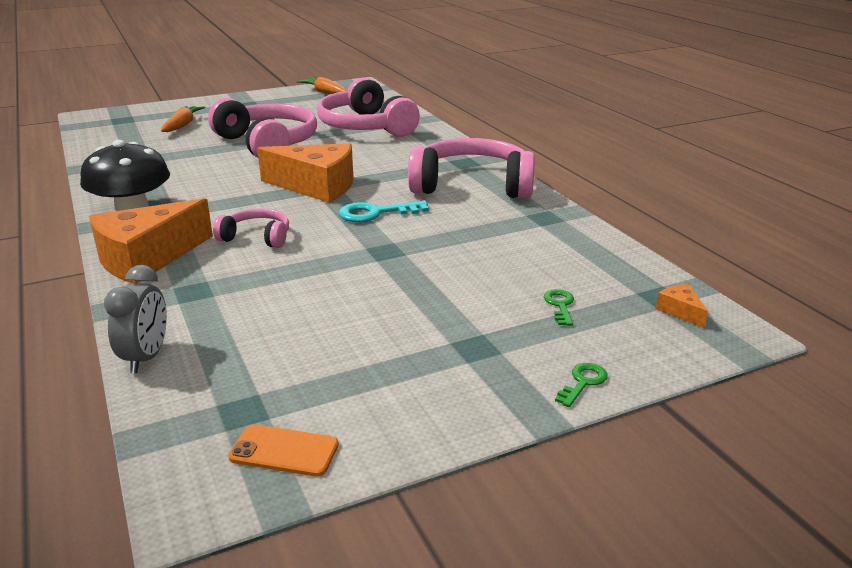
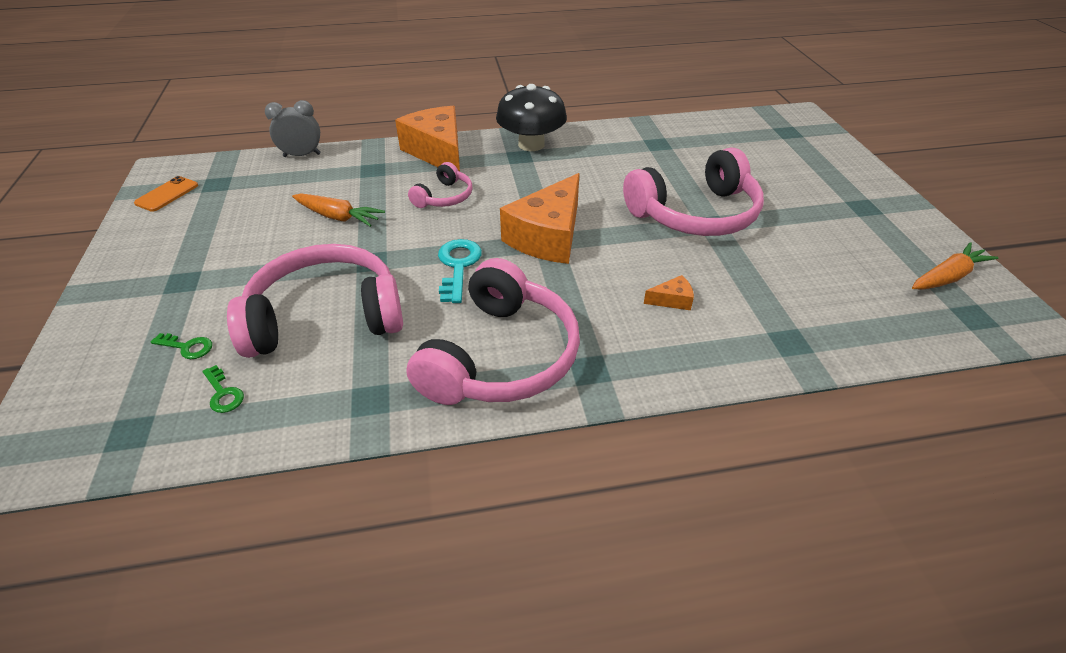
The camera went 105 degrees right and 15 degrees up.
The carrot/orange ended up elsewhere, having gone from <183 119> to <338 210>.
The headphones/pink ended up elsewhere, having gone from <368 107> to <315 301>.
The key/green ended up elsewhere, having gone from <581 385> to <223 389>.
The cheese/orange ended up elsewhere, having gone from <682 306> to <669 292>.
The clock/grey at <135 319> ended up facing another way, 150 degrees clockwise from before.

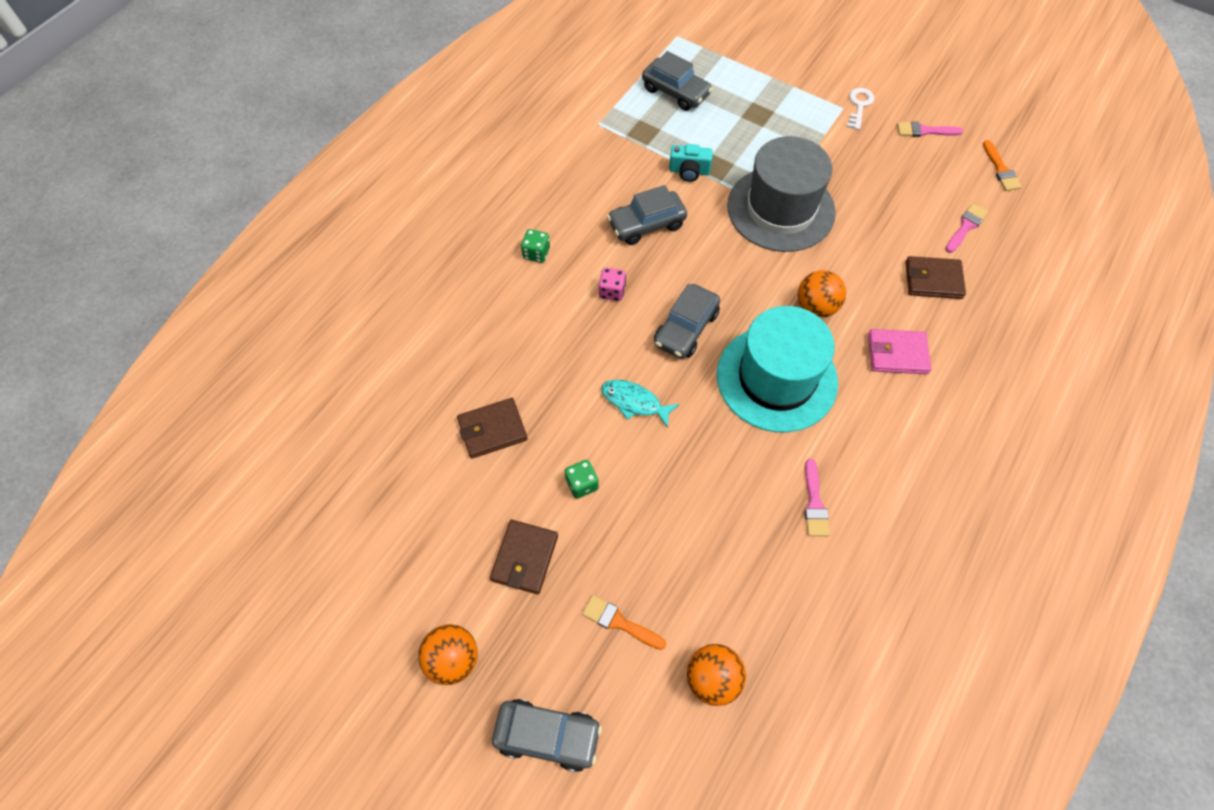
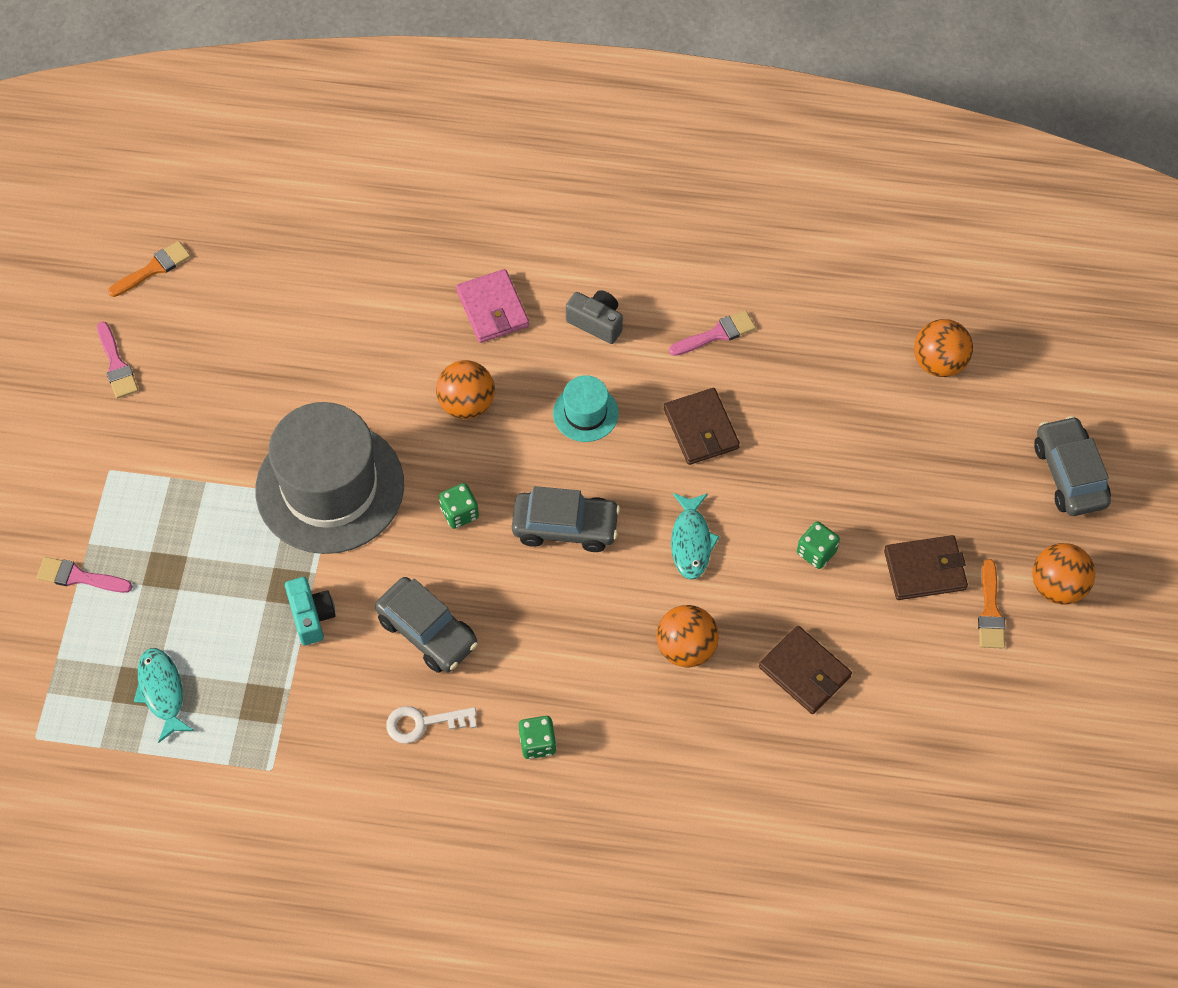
The camera went 115 degrees left and 0 degrees up.
The second view lost the dice/pink at <612 284>.
The second view gained the dice/green at <459 506>.
The second view gained the camera/grey at <594 317>.
The second view gained the ball/orange at <687 636>.
The brush/orange ended up elsewhere, having gone from <624 622> to <991 604>.
The key/white ended up elsewhere, having gone from <860 109> to <431 725>.
The wallet/brown ended up elsewhere, having gone from <935 277> to <702 426>.
The brush/pink ended up elsewhere, having gone from <966 228> to <85 575>.
Where the car/grey stood at <677 81>, the fish/turquoise came to stand at <164 695>.
The size of the hat/turquoise at <777 369> changed by a factor of 0.45.

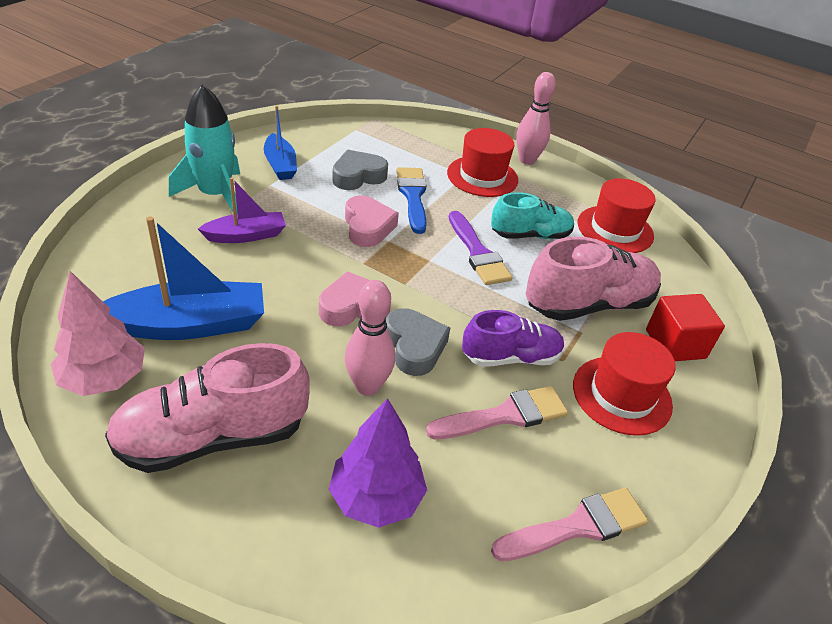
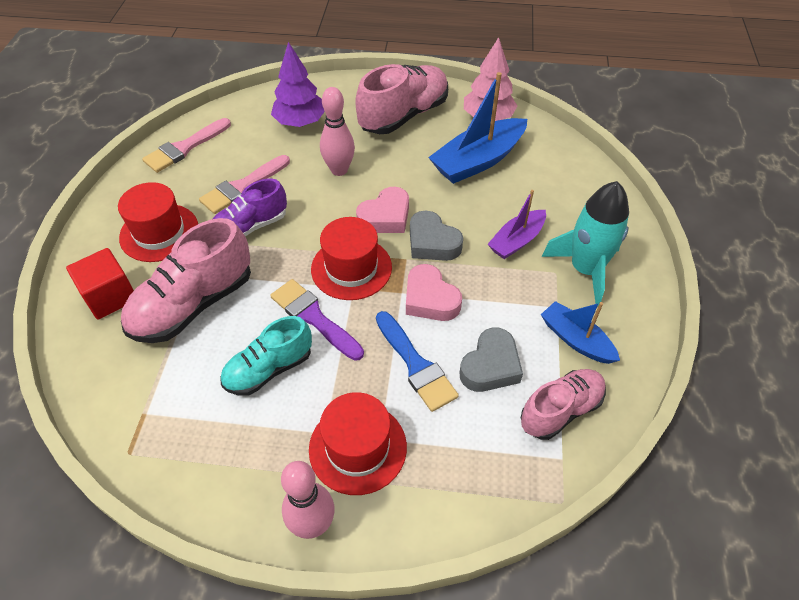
The camera went 160 degrees right and 10 degrees up.
The second view gained the shoe/pink at <563 404>.
The heart/grey ended up elsewhere, having gone from <418 342> to <436 236>.
The hat/red ended up elsewhere, having gone from <617 215> to <351 258>.

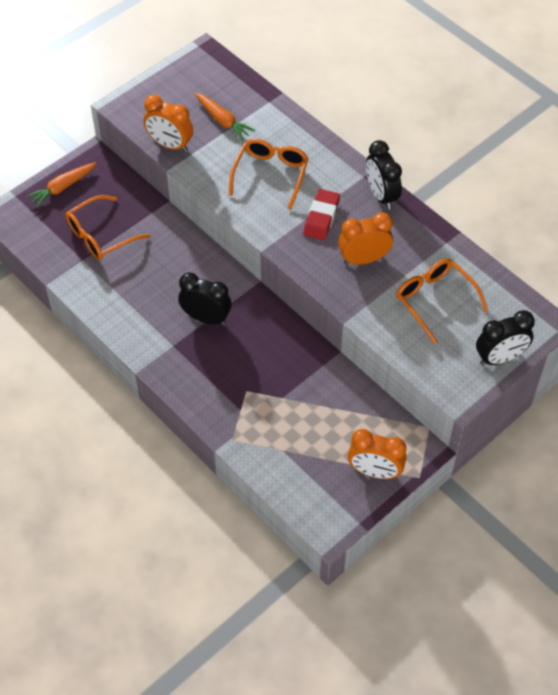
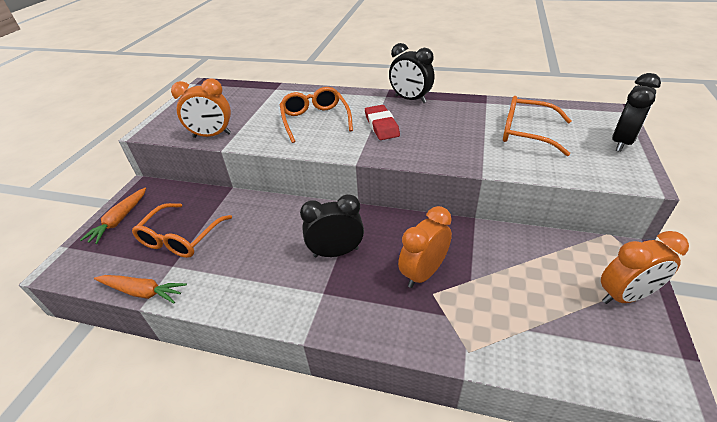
The camera went 30 degrees left and 15 degrees down.
The carrot/orange ended up elsewhere, having gone from <224 117> to <140 289>.
The clock/orange ended up elsewhere, having gone from <365 238> to <425 247>.

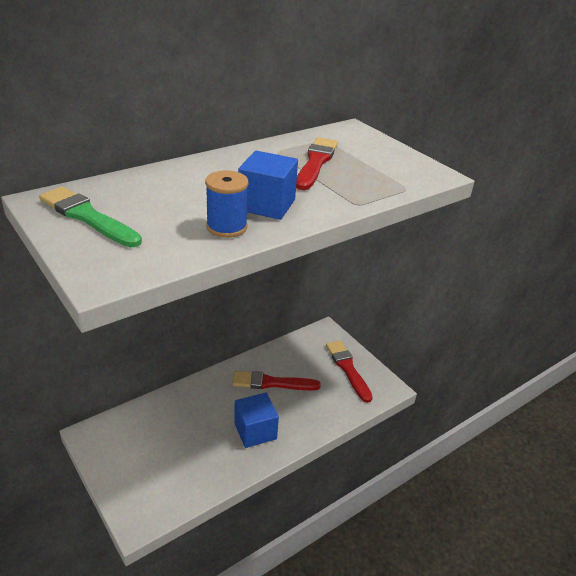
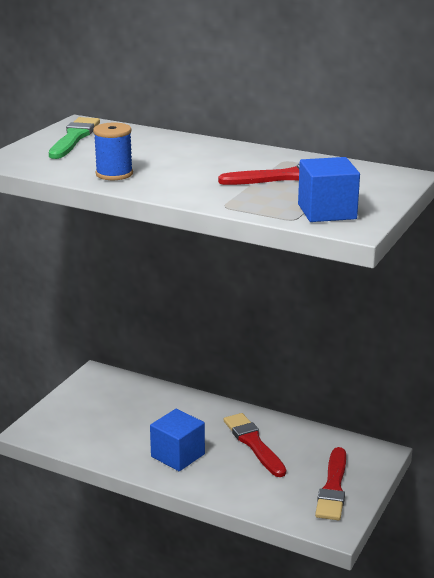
The camera went 65 degrees right and 10 degrees down.
The cube/blue ended up elsewhere, having gone from <268 185> to <329 189>.
The brush/red at <349 371> ended up facing another way, 150 degrees clockwise from before.

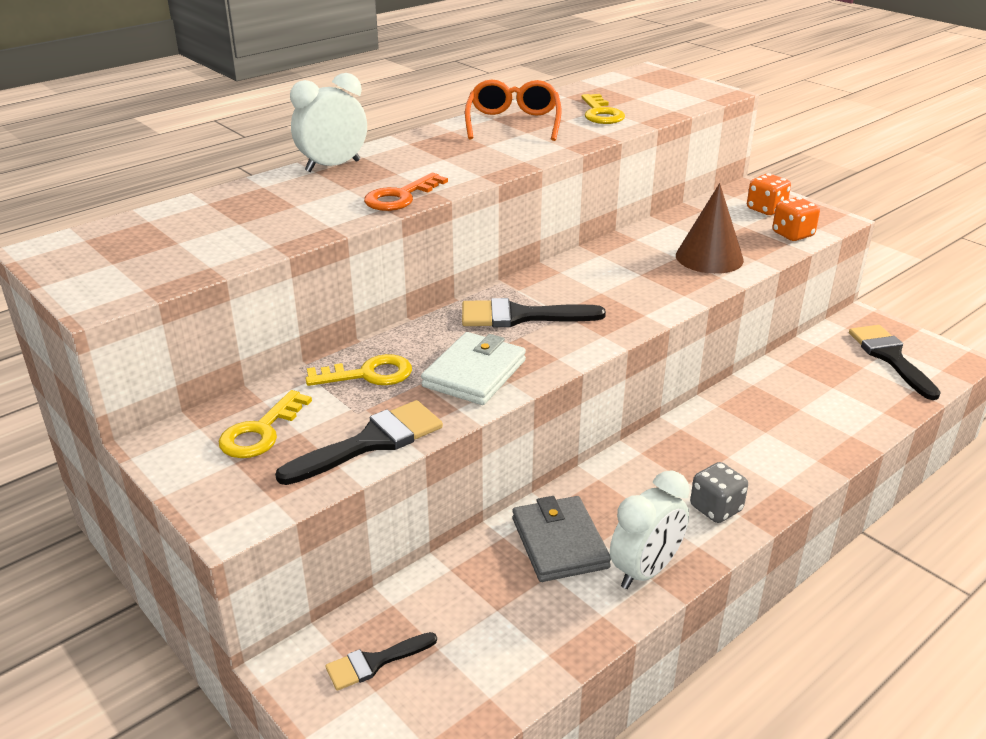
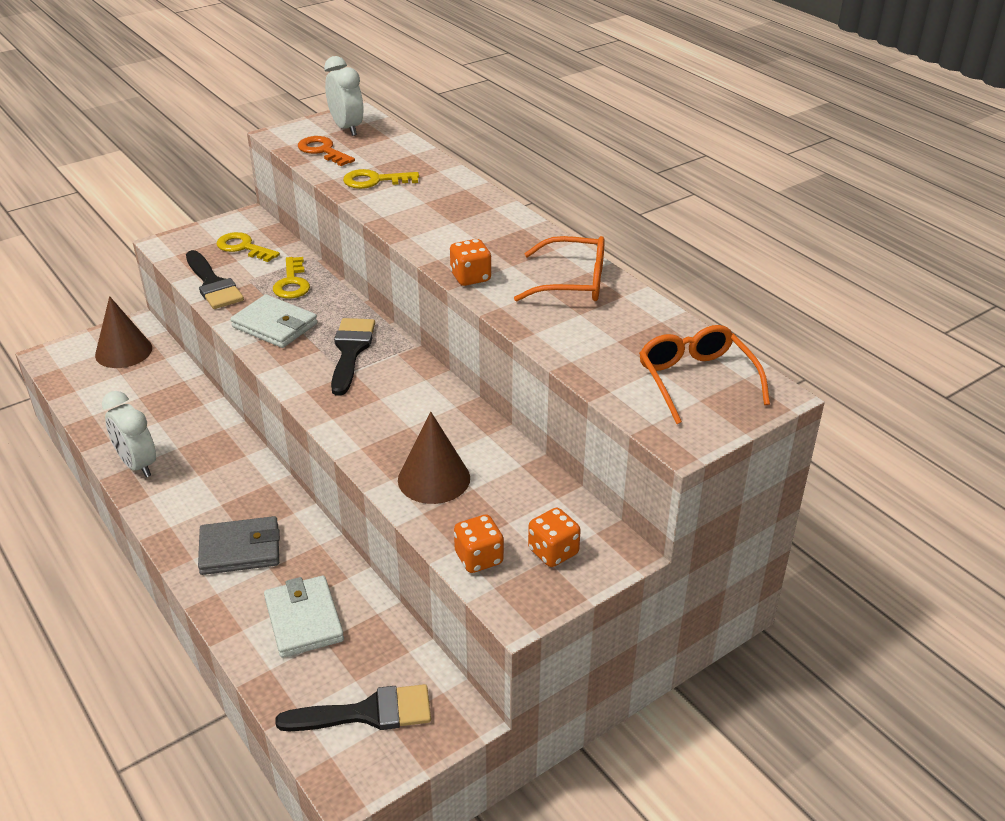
The camera went 95 degrees right and 5 degrees up.
The second view lost the dice/grey at <719 492>.
The second view gained the wallet/white at <304 617>.
The second view gained the dice/orange at <471 262>.
The second view gained the glasses/orange at <704 374>.
The clock/white ended up elsewhere, having gone from <328 122> to <343 96>.
The key/orange ended up elsewhere, having gone from <406 192> to <326 151>.
The wallet/grey ended up elsewhere, having gone from <561 539> to <239 545>.
The key/yellow ended up elsewhere, having gone from <603 109> to <381 179>.
Where the brush/black stood at <381 661>, the cone/brown came to stand at <123 332>.

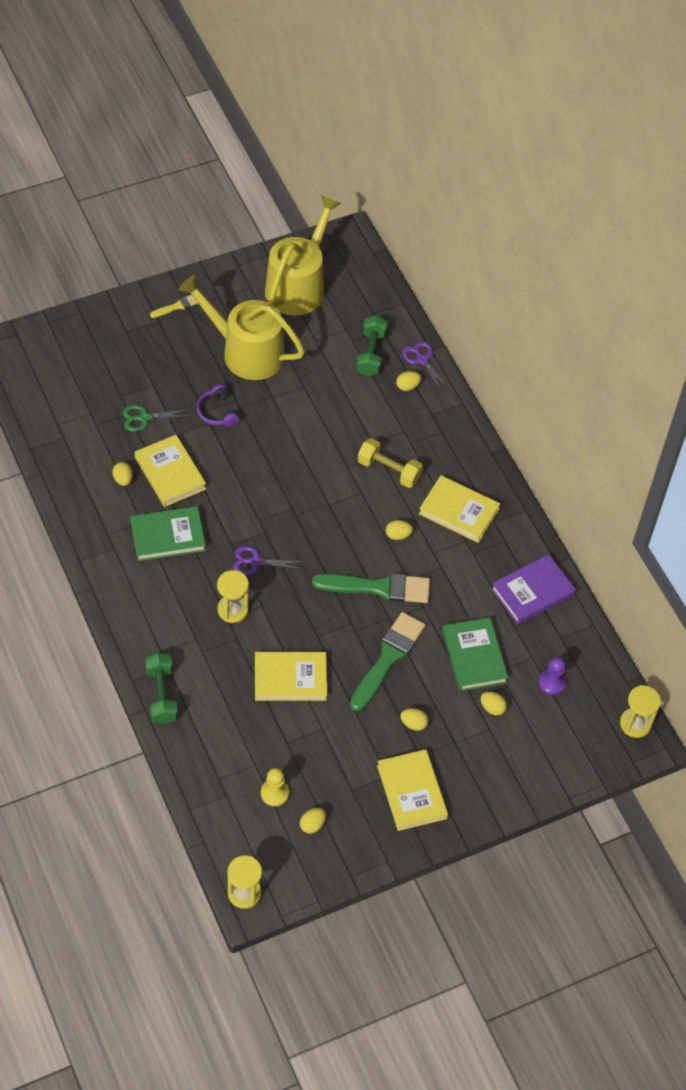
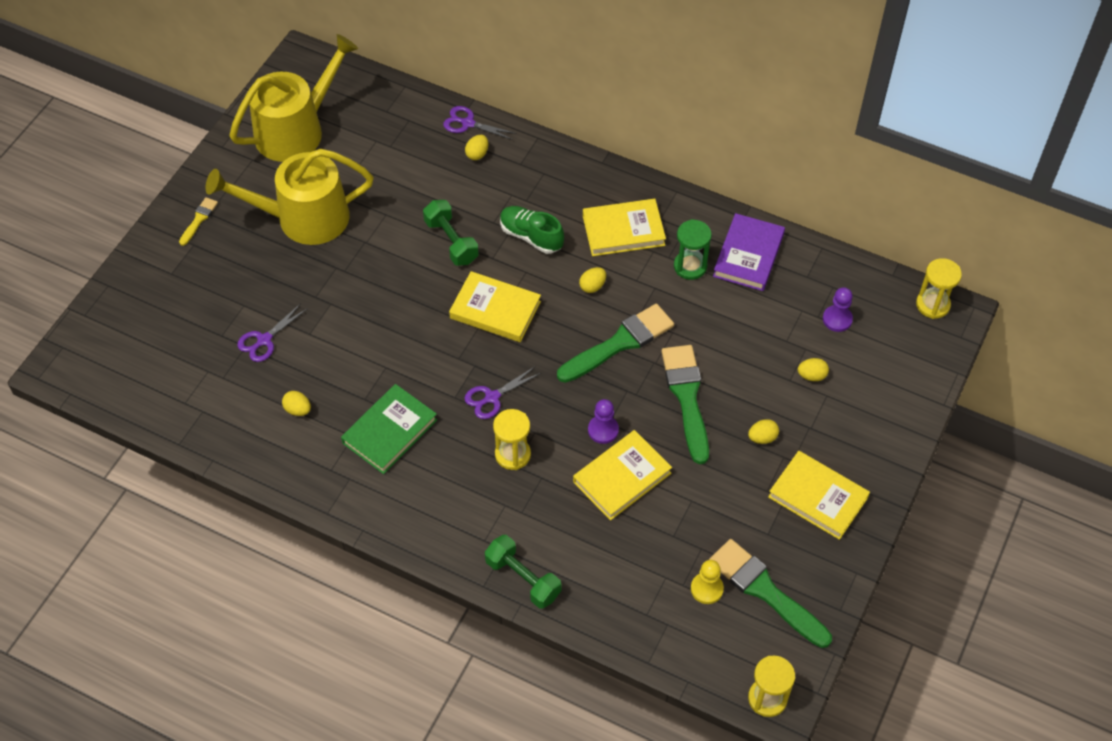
The camera went 35 degrees left and 0 degrees up.
The second view lost the headphones/purple at <218 405>.
The second view lost the book/green at <475 654>.
The second view gained the pawn/purple at <603 421>.
The second view gained the hourglass/green at <693 249>.
The book/yellow ended up elsewhere, having gone from <170 471> to <495 306>.
The dumbbell/green ended up elsewhere, having gone from <372 345> to <451 233>.
Where the egg/yellow stood at <313 821>, the brush/green came to stand at <770 593>.
Where the dumbbell/yellow stood at <390 463>, the shoe/green came to stand at <532 230>.
What was the scissors/green at <157 418> turned into the scissors/purple at <272 332>.
The watering can/yellow at <303 255> ended up facing another way, 60 degrees clockwise from before.

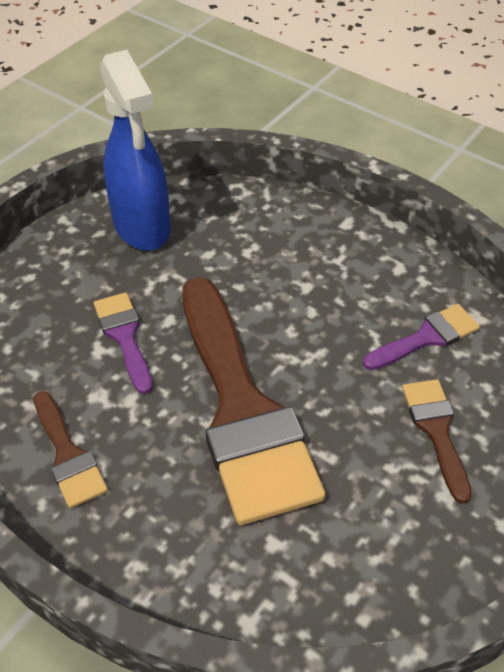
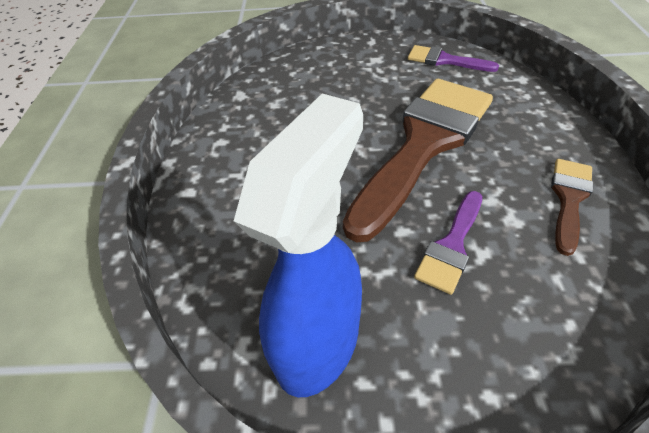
The camera went 125 degrees left and 0 degrees up.
The second view lost the brush/brown at <437 441>.
The brush/purple ended up elsewhere, having gone from <421 337> to <453 58>.

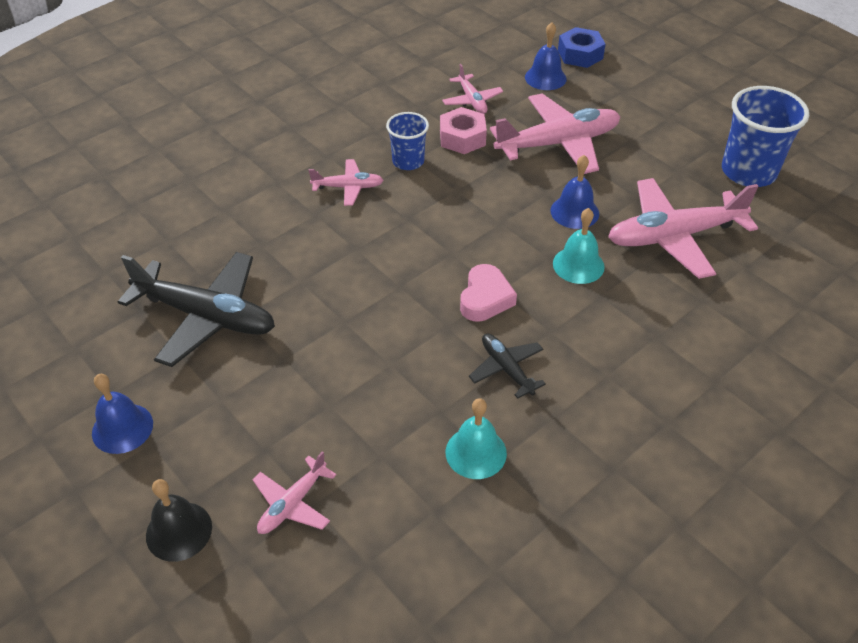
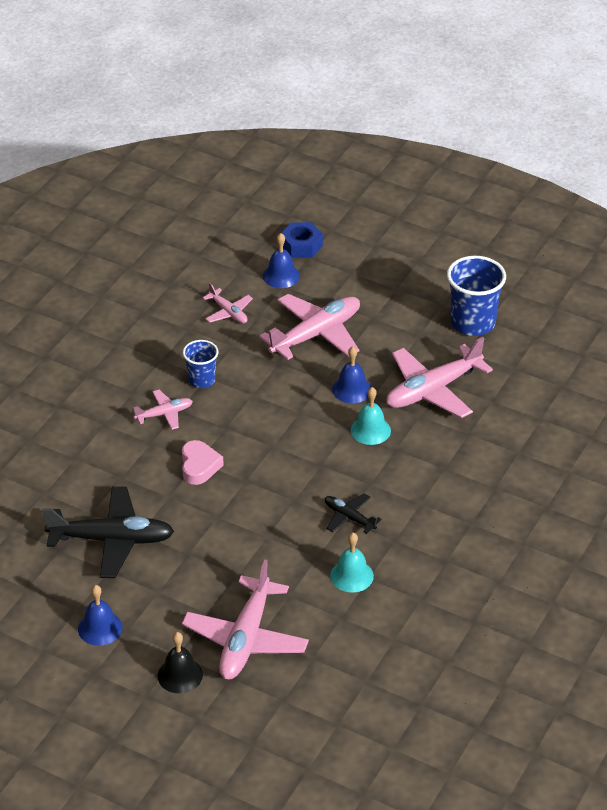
The camera went 20 degrees left and 5 degrees down.
The second view lost the nut/pink at <463 130>.
The heart/pink ended up elsewhere, having gone from <488 293> to <203 462>.
The size of the plane/pink at <294 492> changed by a factor of 1.96.

